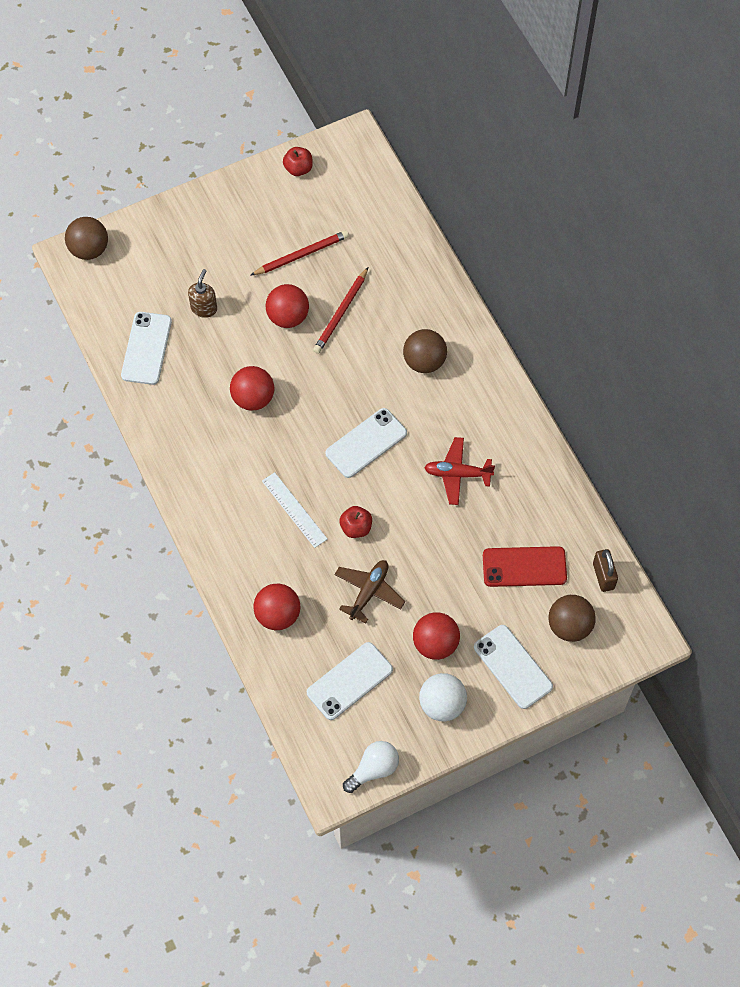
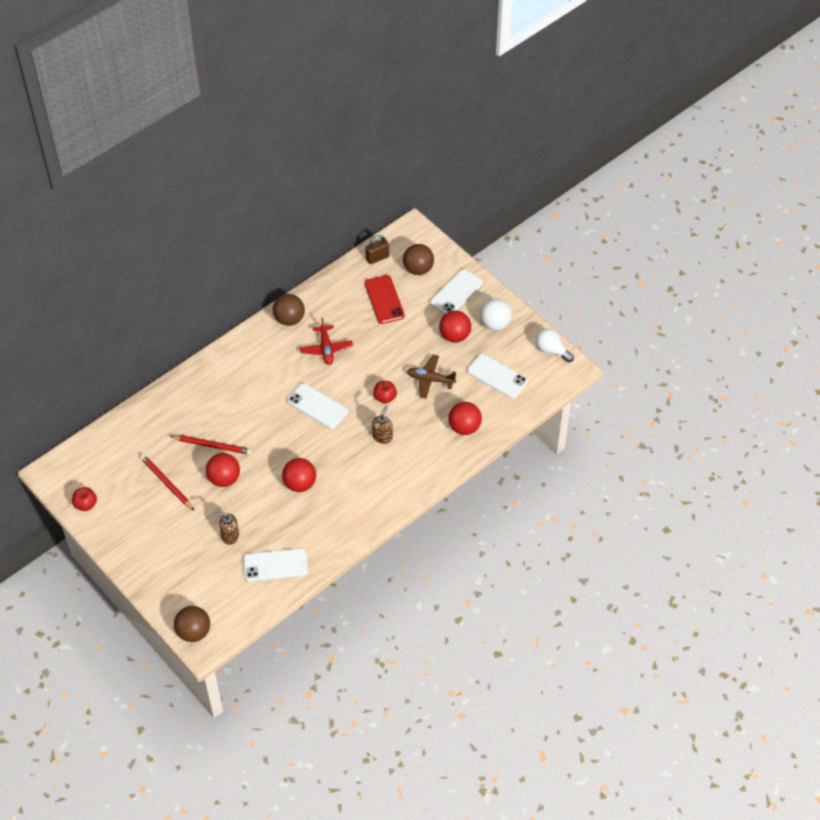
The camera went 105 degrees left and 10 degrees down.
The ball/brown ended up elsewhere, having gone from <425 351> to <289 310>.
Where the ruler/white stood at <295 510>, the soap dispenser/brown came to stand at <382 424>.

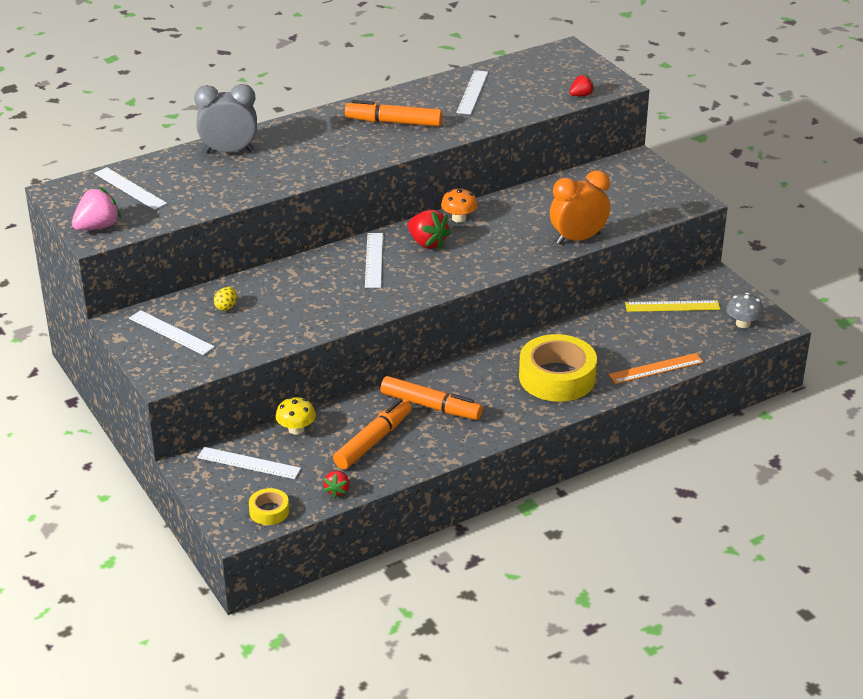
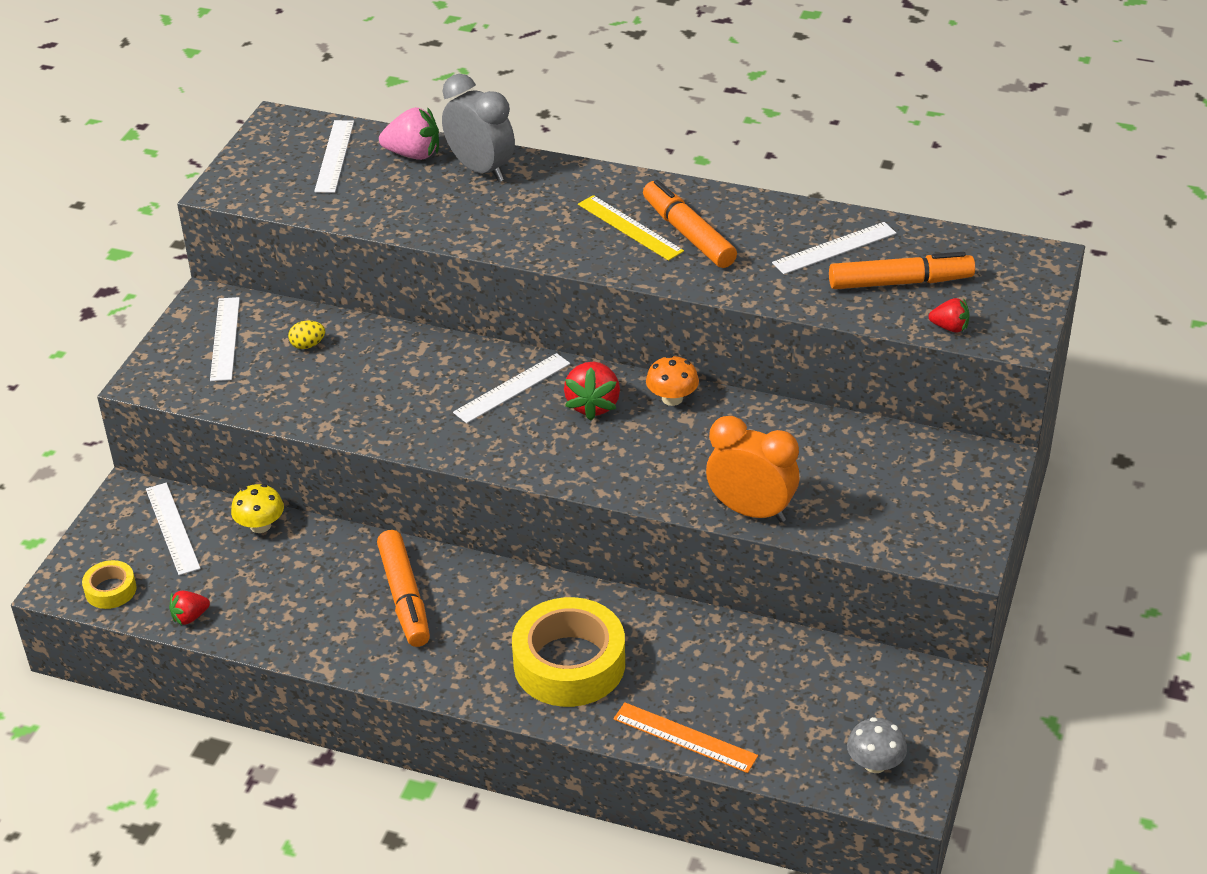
The camera went 50 degrees right and 5 degrees up.
The strawberry/pink ended up elsewhere, having gone from <96 209> to <409 133>.
The marker/orange ended up elsewhere, having gone from <372 433> to <902 270>.
The ruler/yellow ended up elsewhere, having gone from <672 306> to <631 228>.

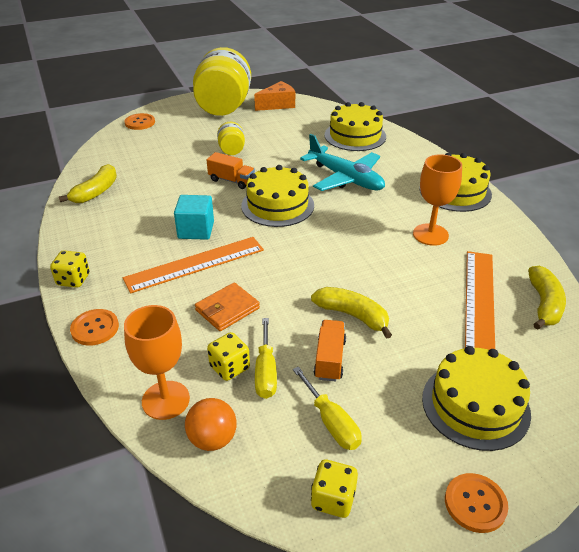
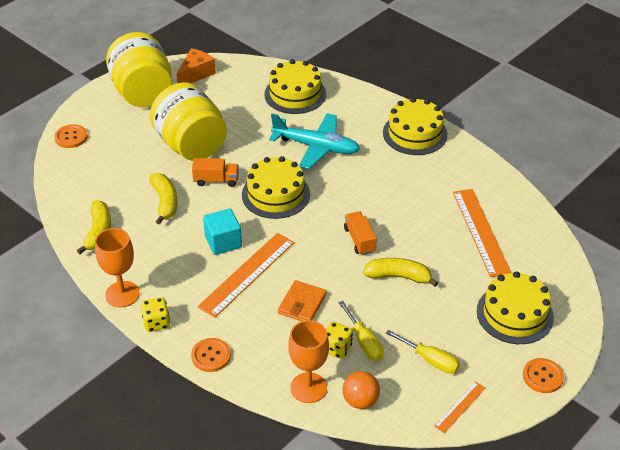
The camera went 25 degrees left and 5 degrees up.
The truck/orange ended up elsewhere, having gone from <330 350> to <360 233>.
The goblet/orange ended up elsewhere, having gone from <437 200> to <117 267>.
The banana/yellow ended up elsewhere, having gone from <547 298> to <163 199>.
Where the dice/yellow stood at <334 489>, the ruler/orange came to stand at <459 407>.
The size of the jar/yellow at <231 138> changed by a factor of 2.26.

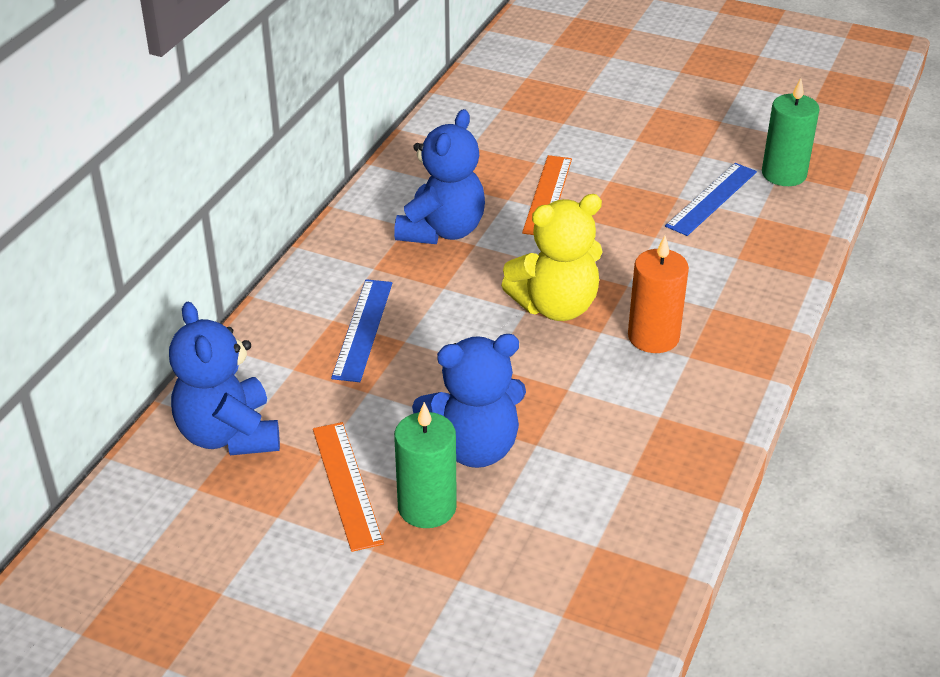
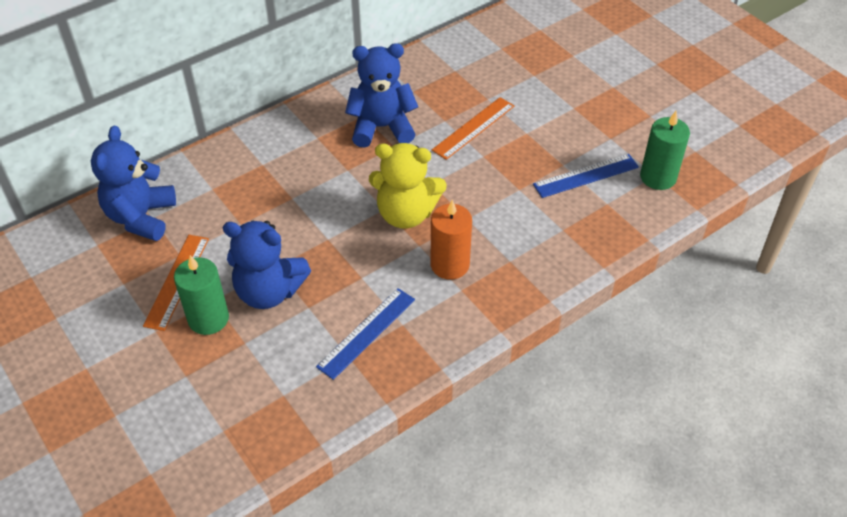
The camera went 30 degrees right and 10 degrees up.
The ruler/blue ended up elsewhere, having gone from <361 330> to <365 334>.
The teddy bear/blue at <439 176> ended up facing another way, 150 degrees counterclockwise from before.

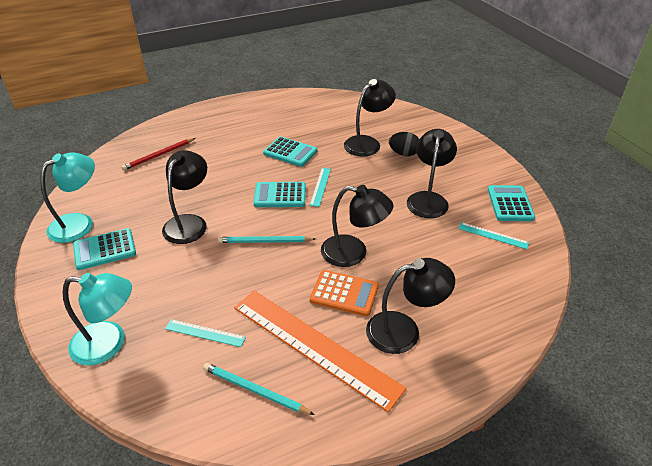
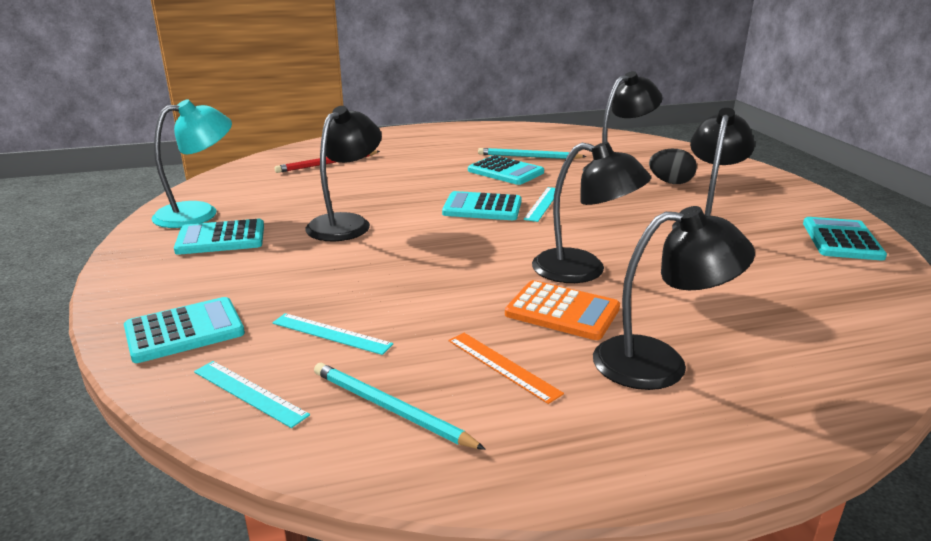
The camera went 10 degrees right and 15 degrees down.
The pencil/turquoise ended up elsewhere, having gone from <266 239> to <532 153>.
The ruler/turquoise ended up elsewhere, having gone from <493 235> to <252 394>.
Where the lamp/turquoise stood at <97 319>, the calculator/turquoise came to stand at <184 330>.
The size of the ruler/orange at <320 351> changed by a factor of 0.43.

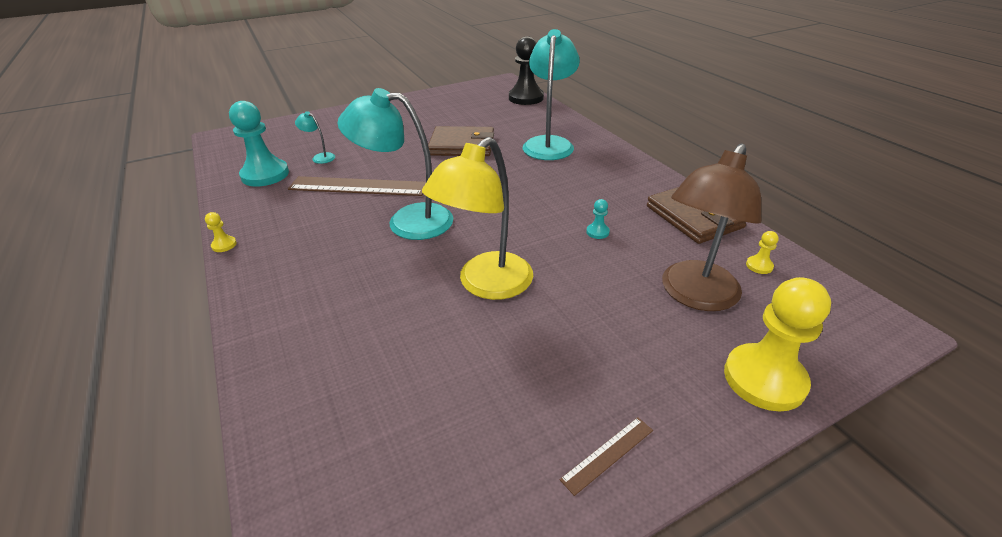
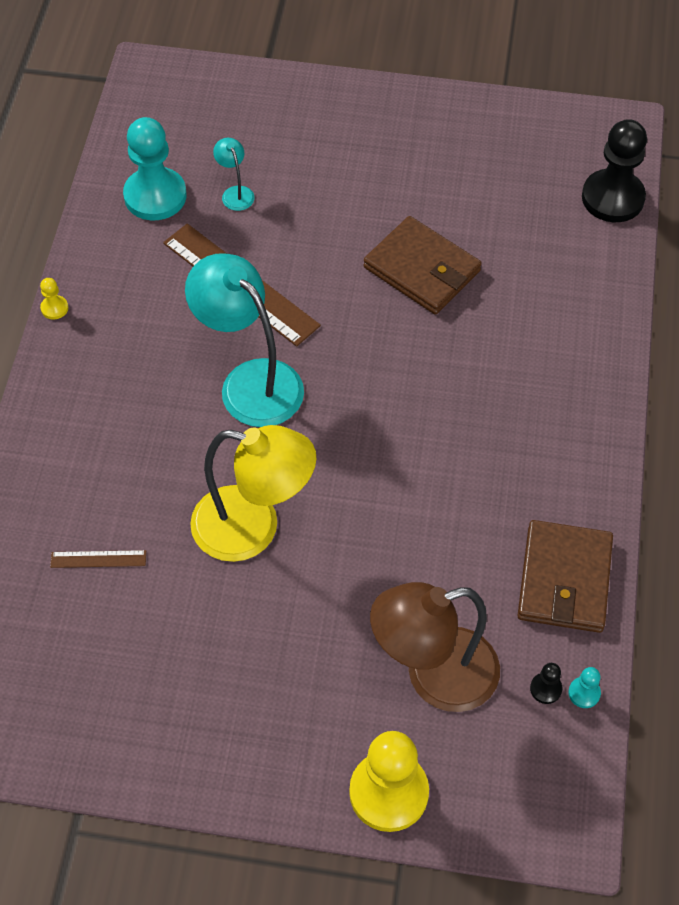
The camera went 35 degrees right and 20 degrees up.
The second view lost the lamp/turquoise at <551 94>.
The ruler/brown ended up elsewhere, having gone from <606 456> to <98 559>.
The pawn/turquoise ended up elsewhere, having gone from <598 219> to <584 687>.
What was the pawn/yellow at <762 252> turned into the pawn/black at <546 683>.
The lamp/yellow at <477 218> ended up facing another way, 150 degrees counterclockwise from before.

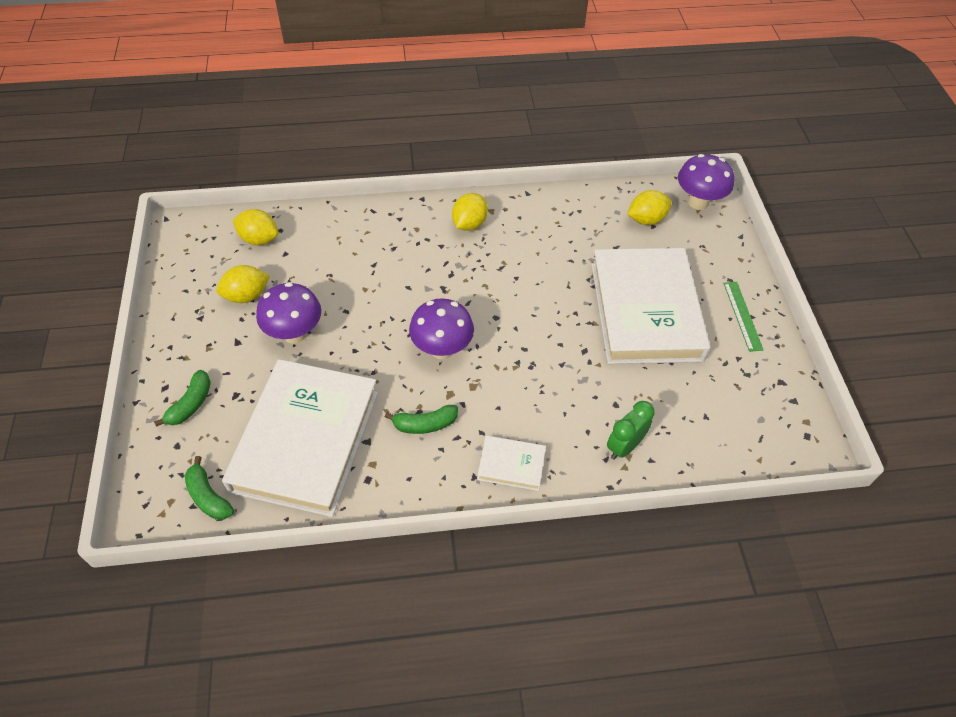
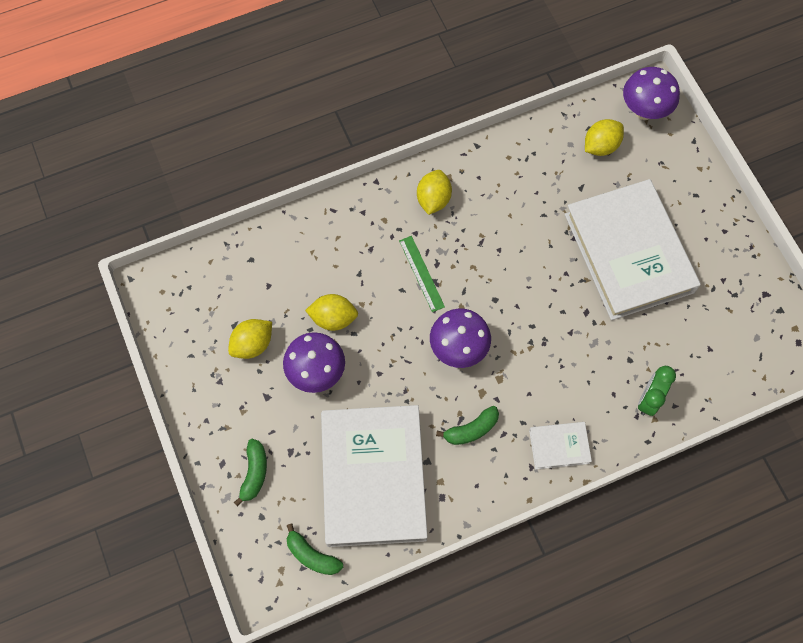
The camera went 15 degrees left and 15 degrees up.
The lemon/yellow ended up elsewhere, having gone from <256 227> to <331 312>.
The ruler/green ended up elsewhere, having gone from <743 317> to <422 274>.

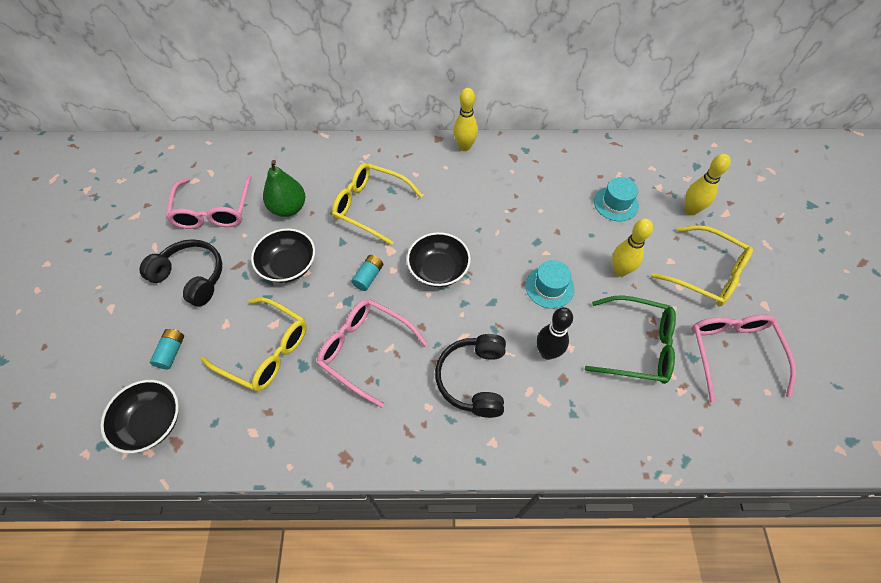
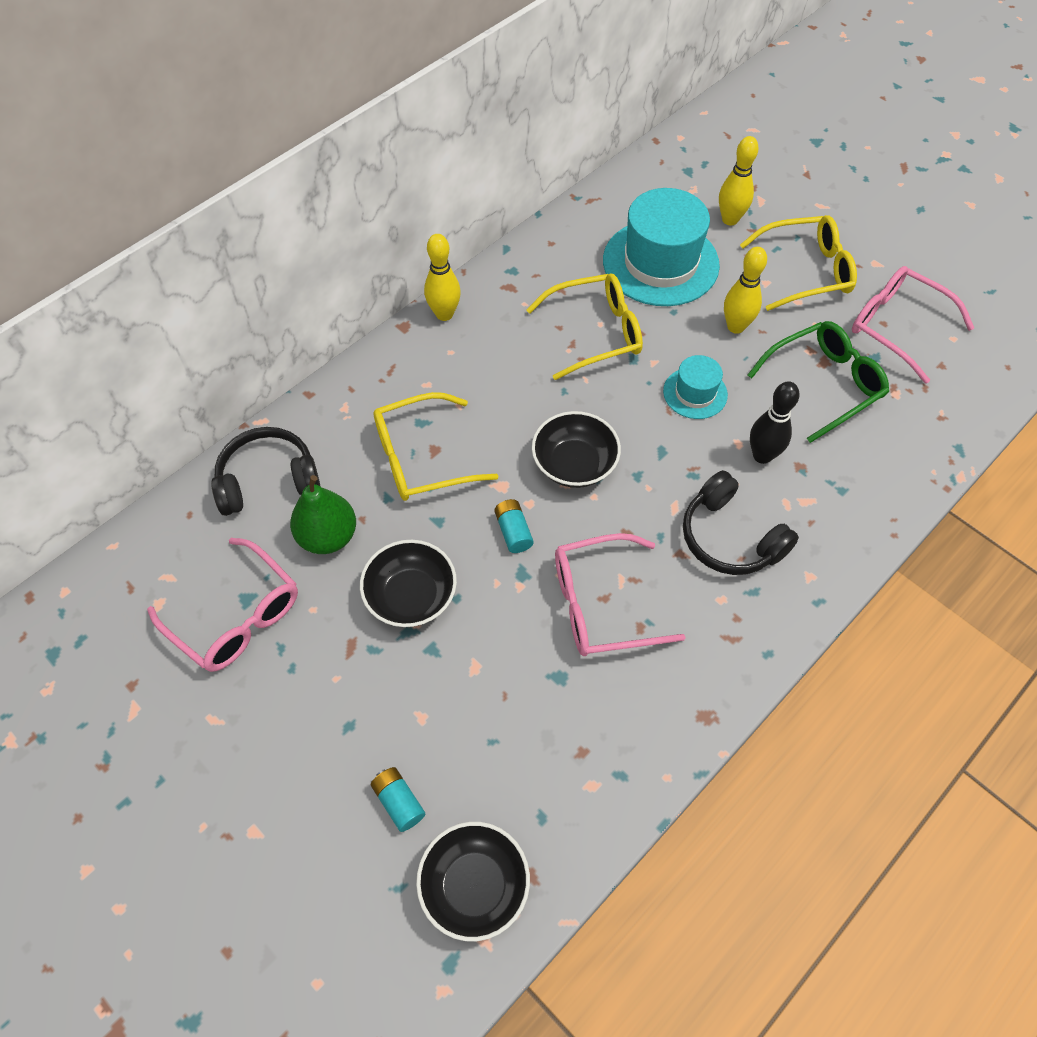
The camera went 45 degrees left and 0 degrees up.
The headphones/black ended up elsewhere, having gone from <180 273> to <266 471>.
The glasses/yellow ended up elsewhere, having gone from <254 344> to <584 326>.
The size of the hat/turquoise at <616 199> changed by a factor of 1.98.

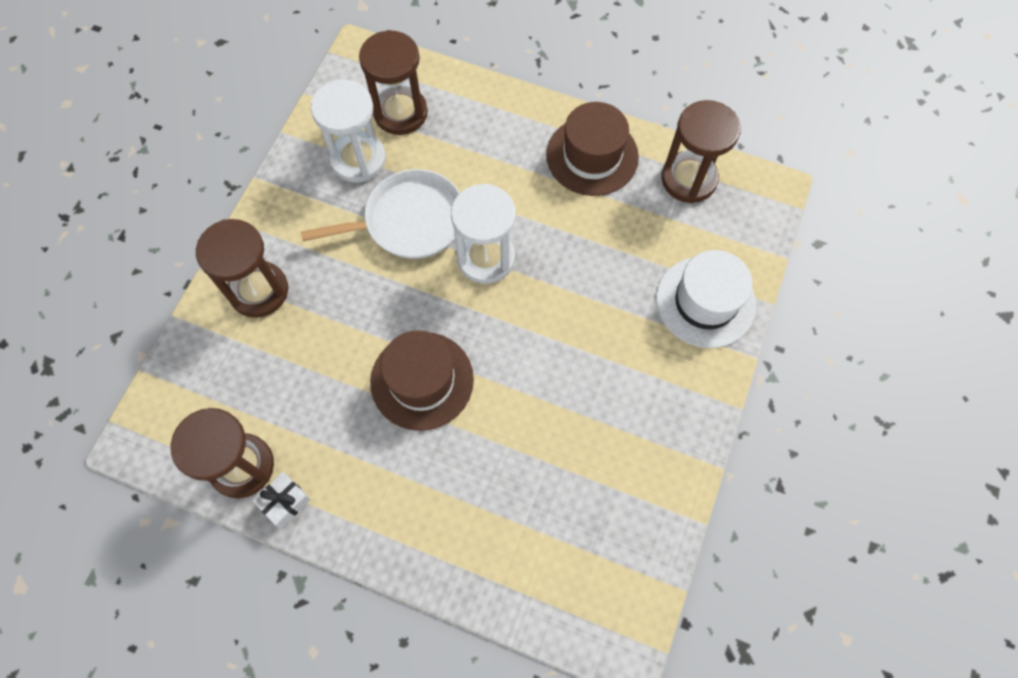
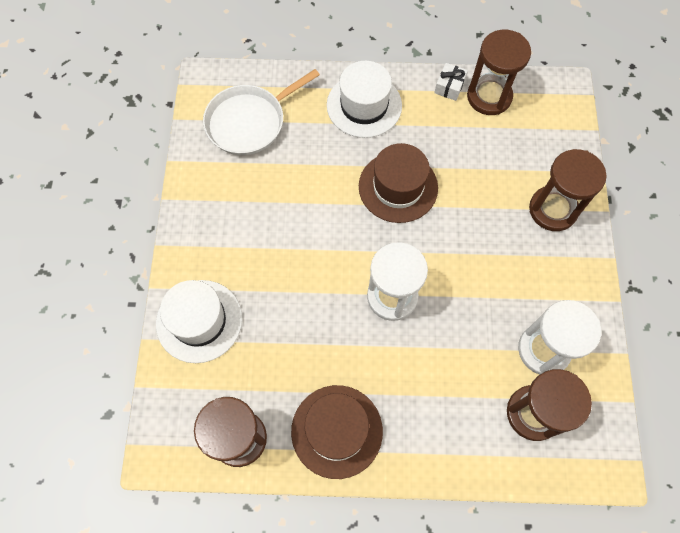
The camera went 160 degrees right and 0 degrees up.
The second view gained the hat/white at <364 99>.
The pan/white ended up elsewhere, having gone from <380 214> to <261 112>.

